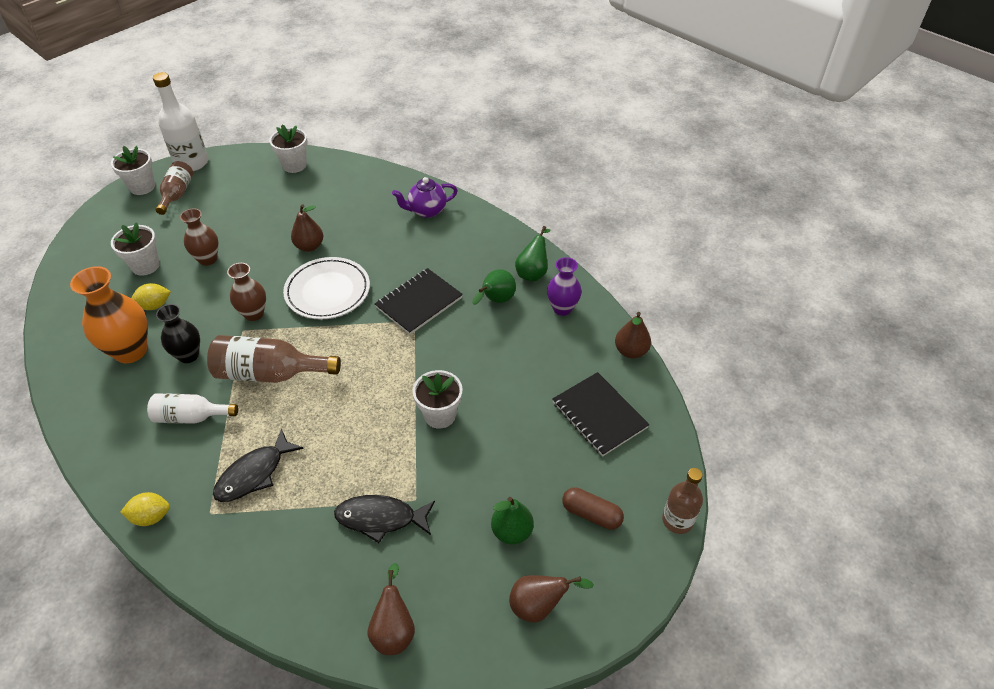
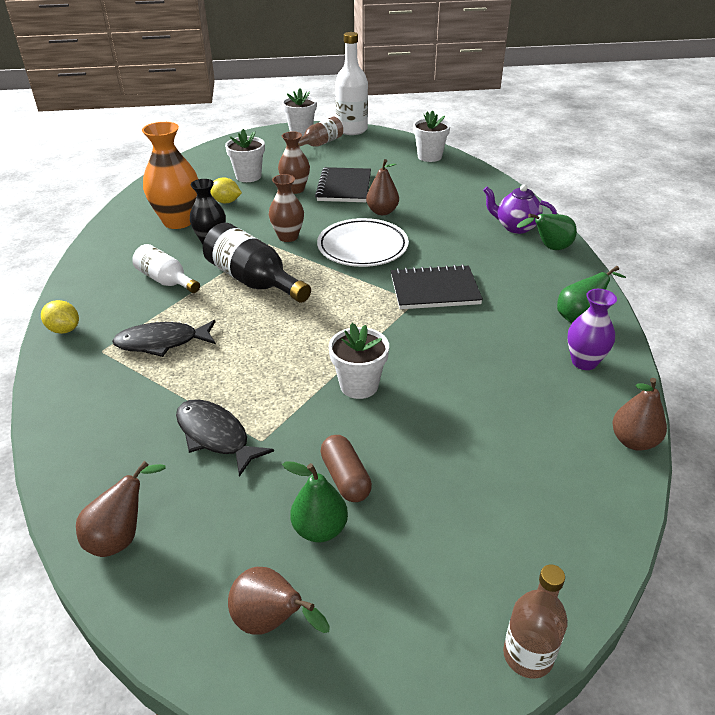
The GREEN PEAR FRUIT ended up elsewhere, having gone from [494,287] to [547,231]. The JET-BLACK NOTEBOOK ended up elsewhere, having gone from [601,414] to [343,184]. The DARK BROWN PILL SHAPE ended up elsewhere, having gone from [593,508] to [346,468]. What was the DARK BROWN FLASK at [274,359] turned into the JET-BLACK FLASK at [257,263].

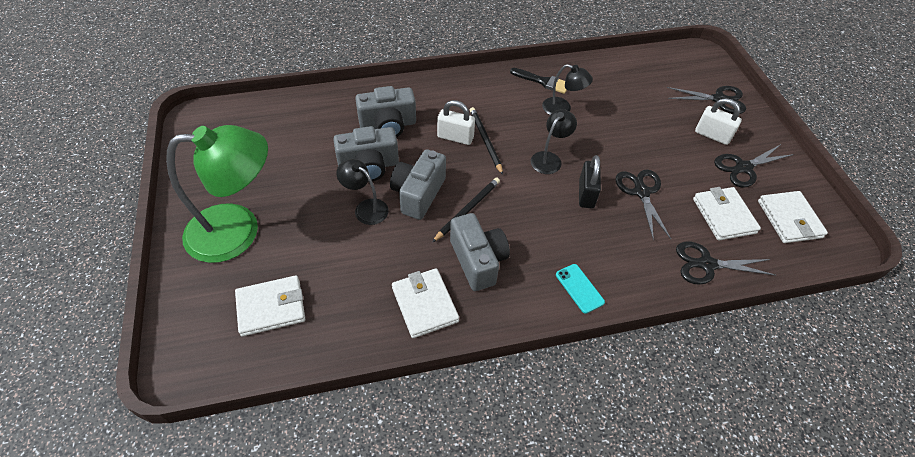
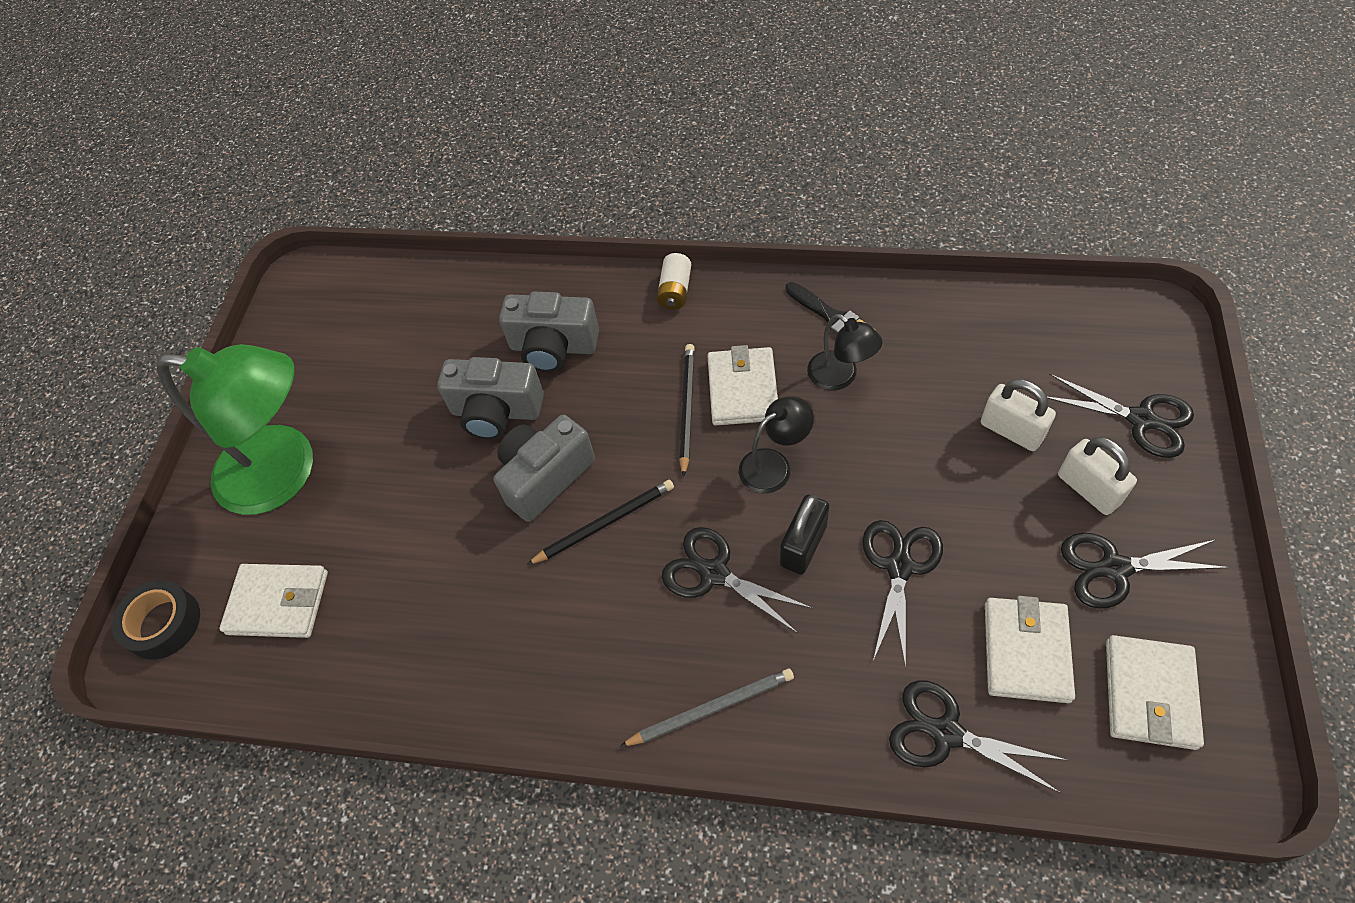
The second view lost the JET-BLACK READING LAMP at [362,192]. The second view lost the GRAY CAMERA at [480,252]. The second view gained the JET-BLACK TAPE at [156,620]. The second view gained the PURE WHITE POWER CELL at [674,281]. The second view gained the JET-BLACK PAIR OF SCISSORS at [737,580]. The PURE WHITE WALLET ended up elsewhere, having gone from [425,303] to [742,385]. The PURE WHITE LOCK ended up elsewhere, having gone from [456,122] to [1018,415]. Where the AQUA SMARTPHONE stood at [580,289], the GRAY LEAD PENCIL came to stand at [707,707].

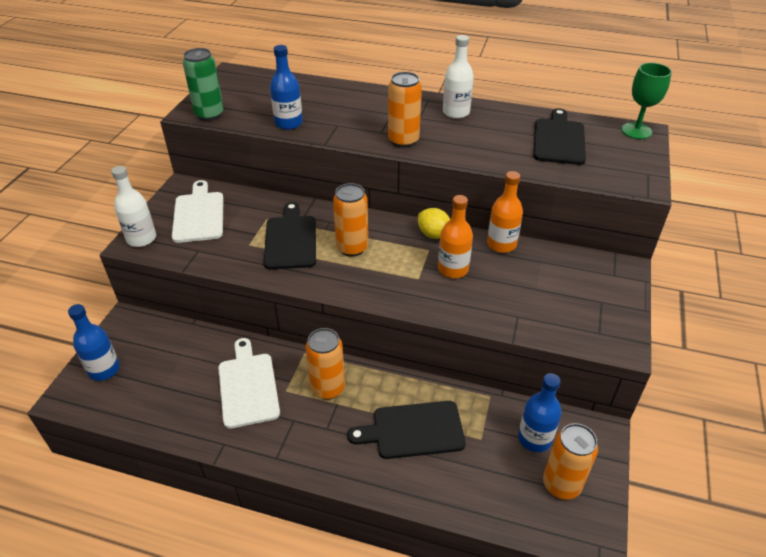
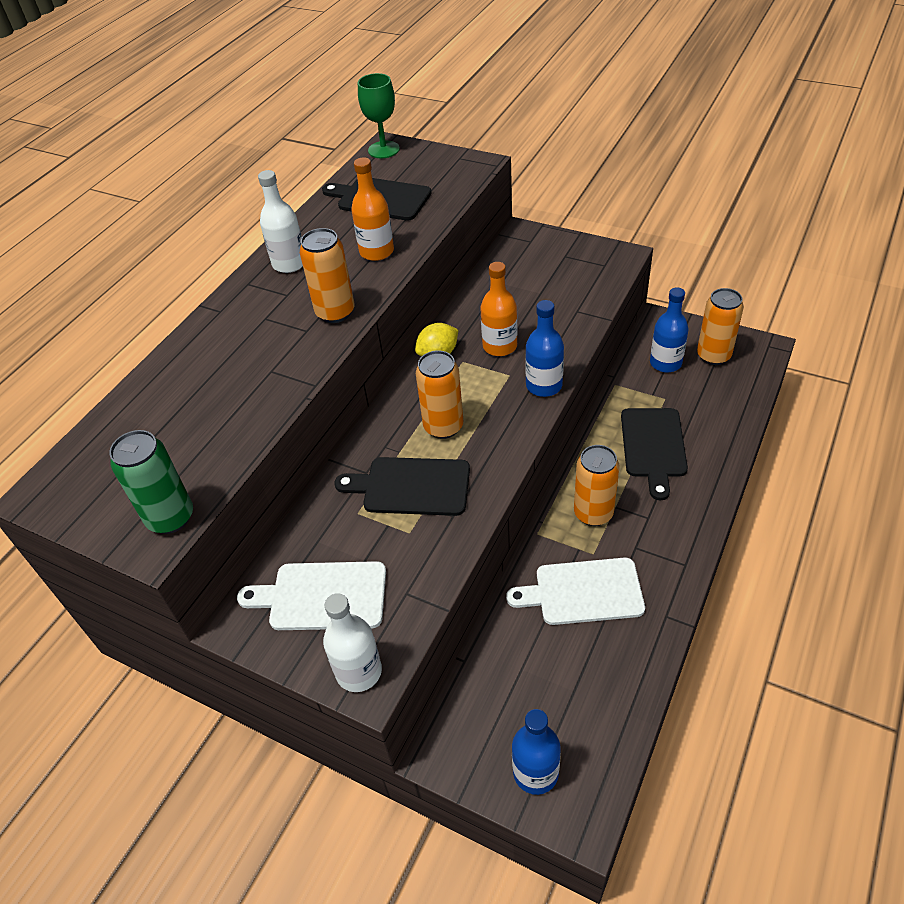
The COBALT FLASK ended up elsewhere, having gone from [286,87] to [544,348]. The ORANGE FLASK ended up elsewhere, having gone from [505,212] to [372,209].

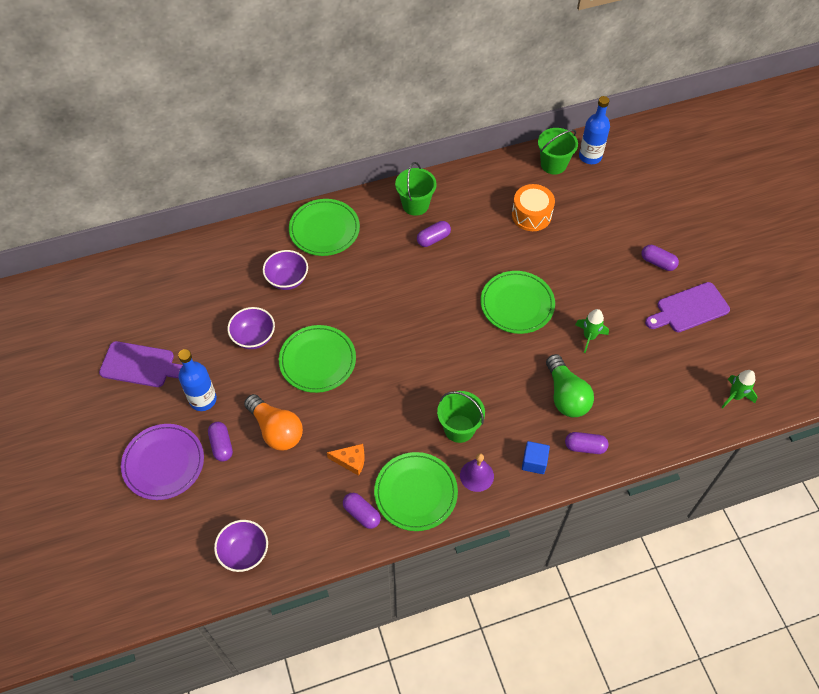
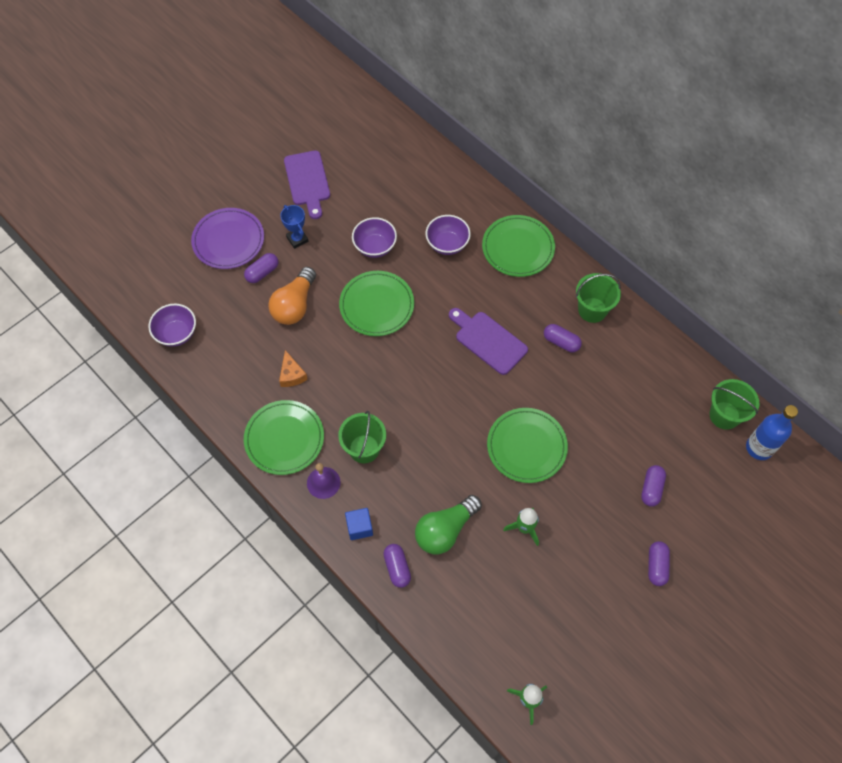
The second view lost the ORANGE DRUM at [533,207]. The PURPLE PILL SHAPE ended up elsewhere, having gone from [362,511] to [653,486]. The PURPLE CHOPPING BOARD ended up elsewhere, having gone from [687,307] to [488,341]. Where the COBALT FLASK stood at [197,380], the COBALT TROPHY came to stand at [294,227].

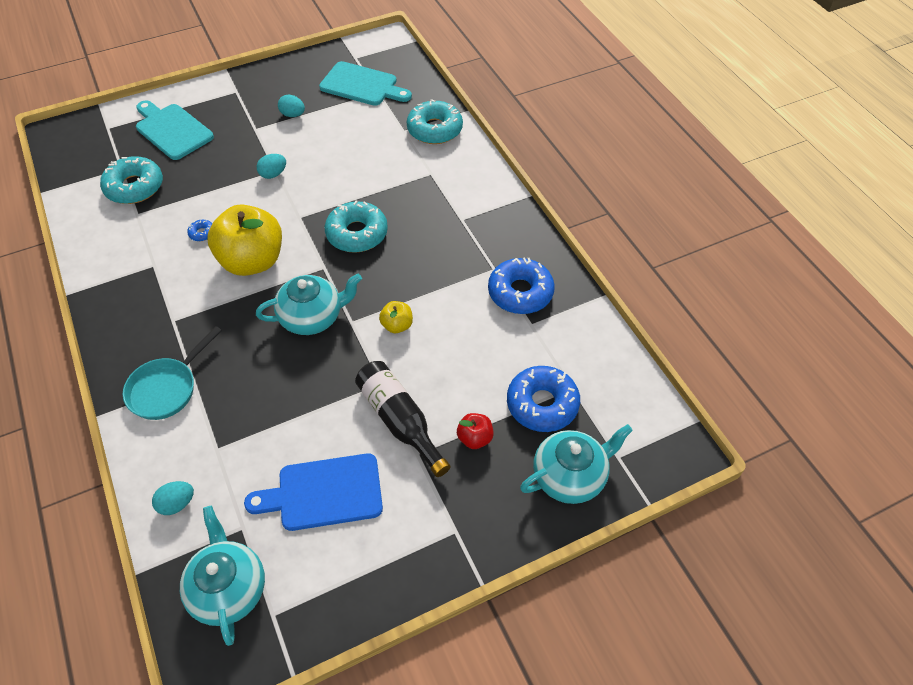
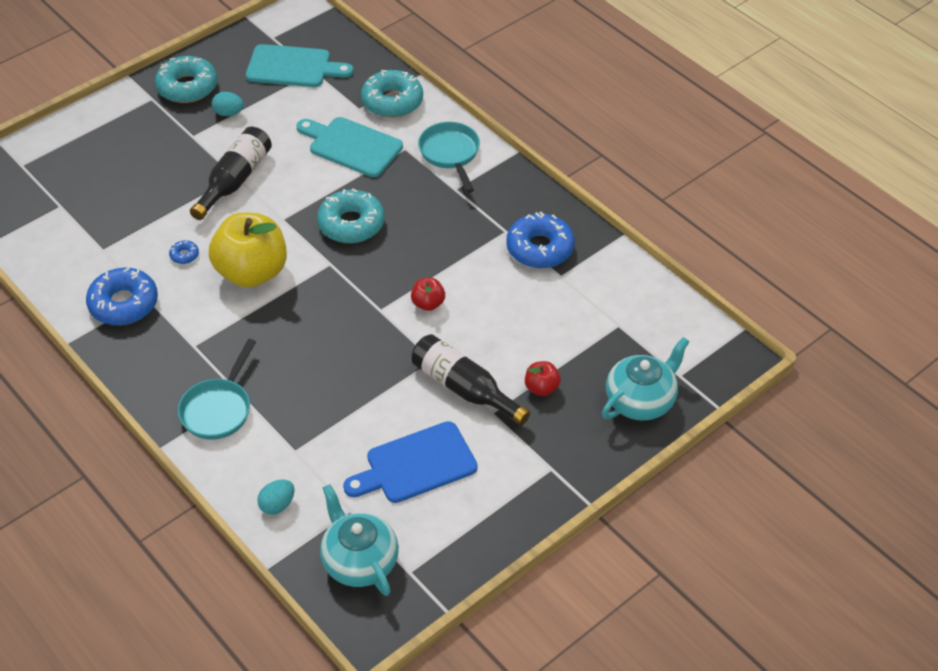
The second view lost the AQUA CHINA TEAPOT at [309,304]. The second view gained the AQUA SKILLET at [449,157]. The AQUA DOUGHNUT ended up elsewhere, having gone from [131,180] to [186,79]. The AQUA CHOPPING BOARD ended up elsewhere, having gone from [175,130] to [350,147]. The COBALT DOUGHNUT ended up elsewhere, having gone from [543,399] to [122,296]. Where the AQUA EGG SHAPE stood at [271,166], the JET-BLACK FLASK came to stand at [231,173]. What was the YELLOW TOY APPLE at [396,317] turned into the SCARLET TOY APPLE at [428,294].

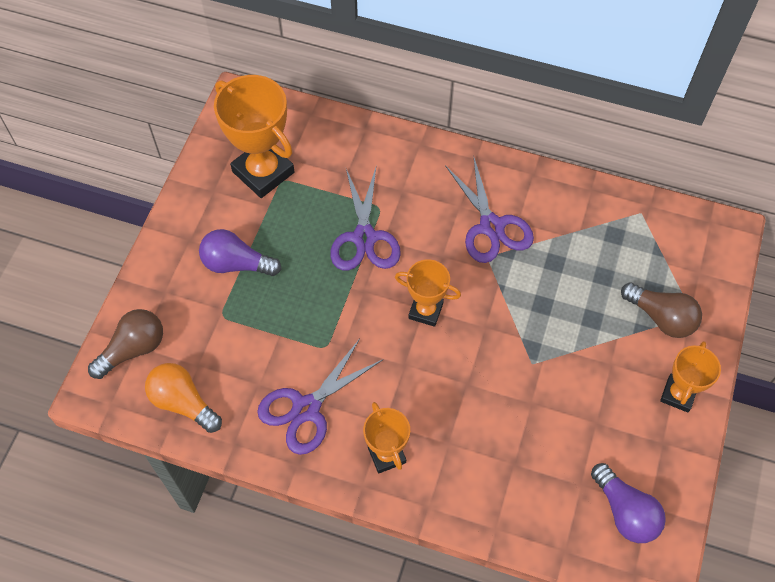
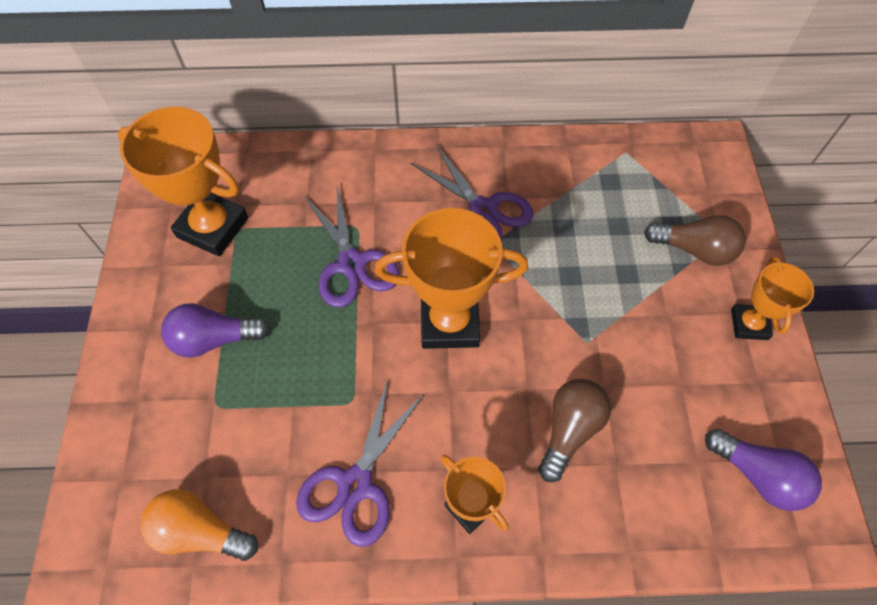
The DARK BROWN LIGHT BULB ended up elsewhere, having gone from [125,344] to [574,430]. The size of the ORANGE TROPHY at [428,293] changed by a factor of 1.72.

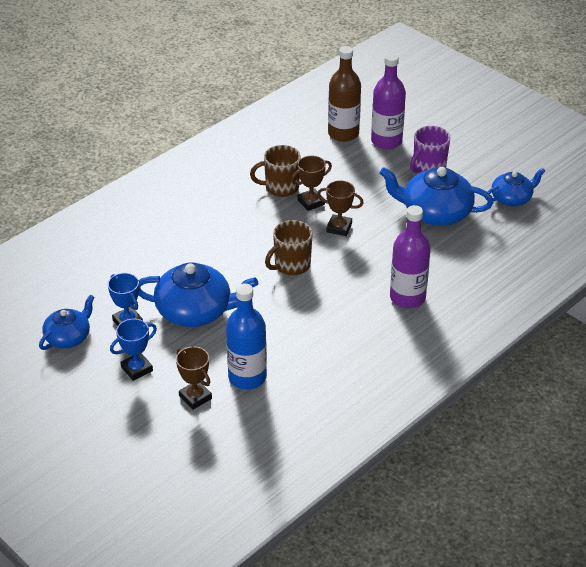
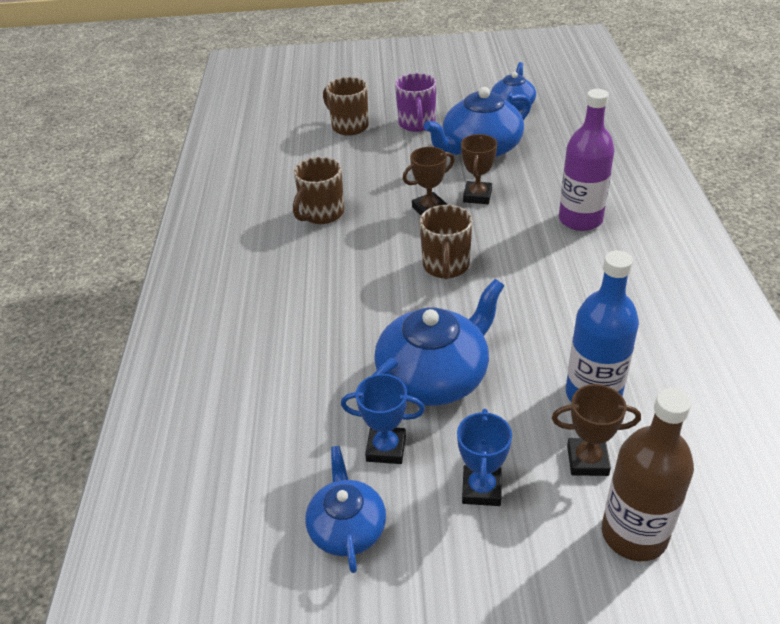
The DARK BROWN TROPHY ended up elsewhere, having gone from [311,183] to [479,169]. The DARK BROWN FLASK ended up elsewhere, having gone from [344,94] to [648,474]. Where the PURPLE FLASK stood at [388,101], the DARK BROWN TEA MUG came to stand at [346,106].

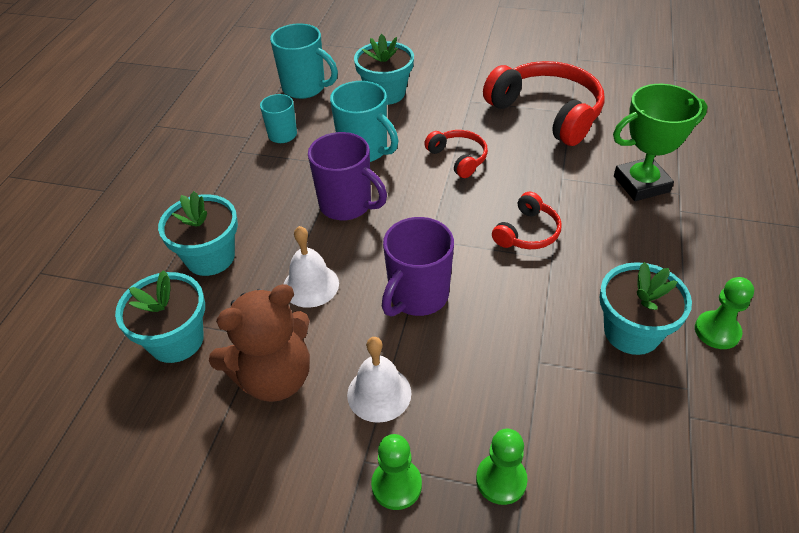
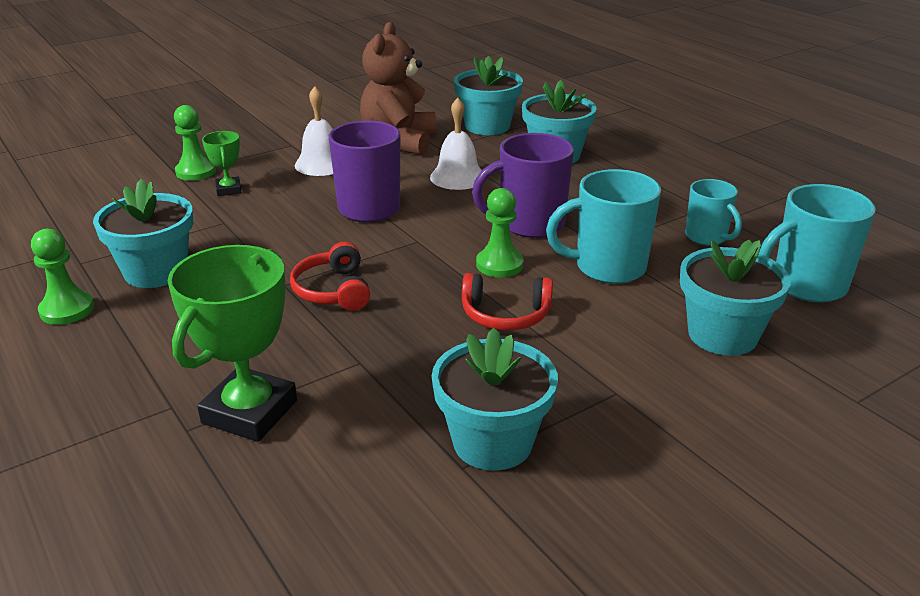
The second view gained the GREEN TROPHY at [222,163]. The GREEN CHESS PAWN ended up elsewhere, having gone from [396,472] to [500,232]. Where the SCARLET HEADPHONES stood at [544,103], the AQUA POTTED PLANT came to stand at [495,399].

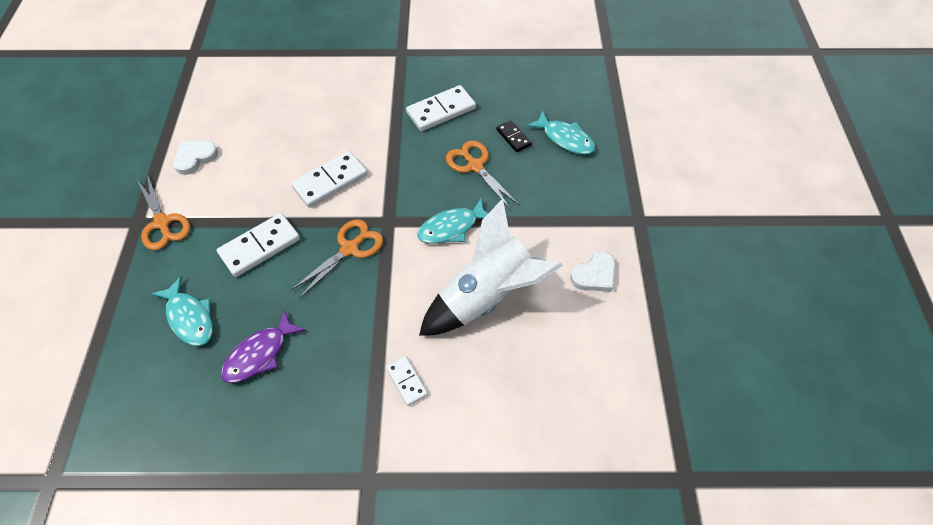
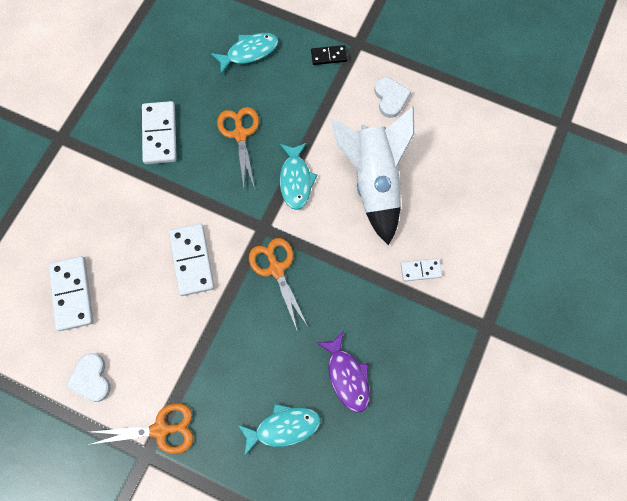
The PURE WHITE DOMINO ended up elsewhere, having gone from [258,245] to [71,293]. The JET-BLACK DOMINO ended up elsewhere, having gone from [514,136] to [329,55]. The ORANGE PAIR OF SCISSORS at [483,175] ended up facing another way, 90 degrees clockwise from before.

